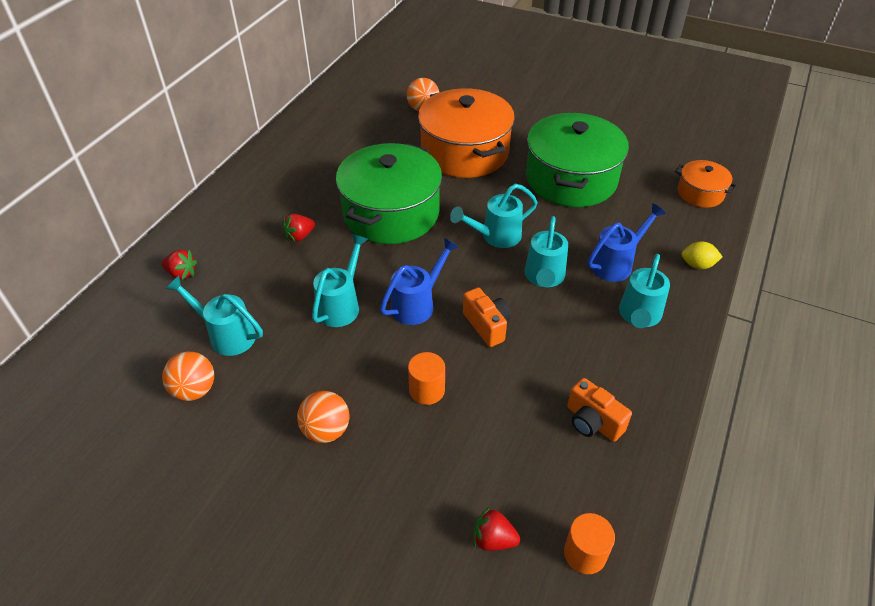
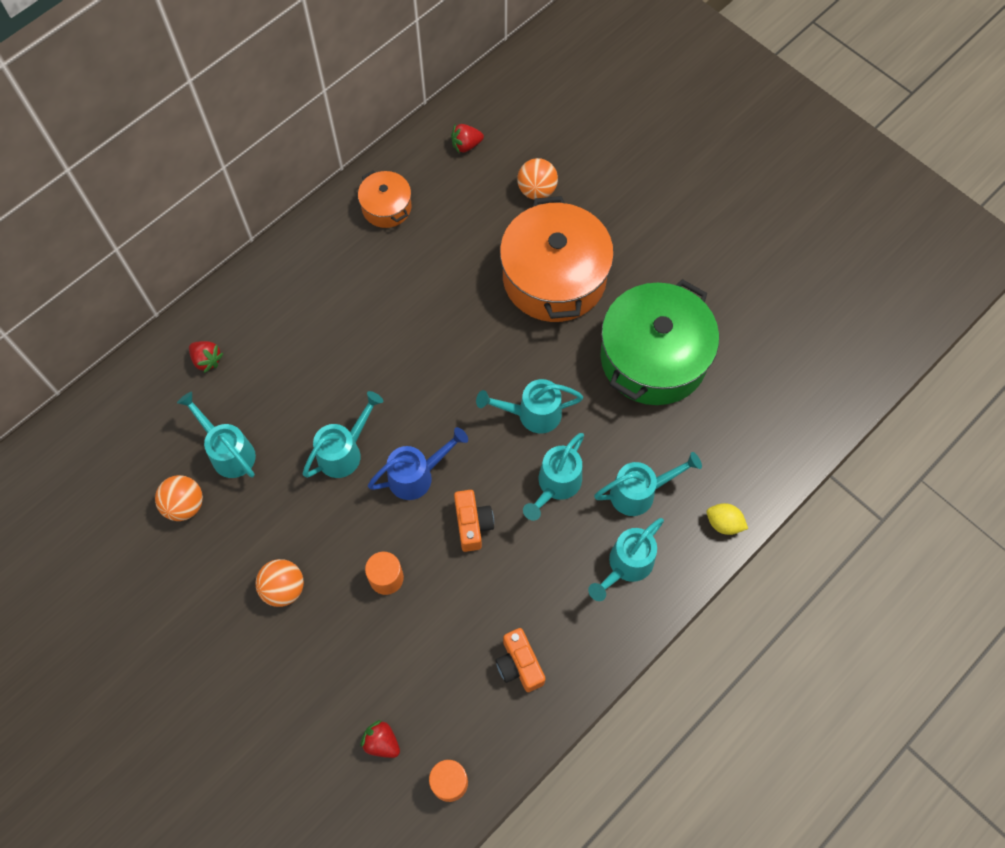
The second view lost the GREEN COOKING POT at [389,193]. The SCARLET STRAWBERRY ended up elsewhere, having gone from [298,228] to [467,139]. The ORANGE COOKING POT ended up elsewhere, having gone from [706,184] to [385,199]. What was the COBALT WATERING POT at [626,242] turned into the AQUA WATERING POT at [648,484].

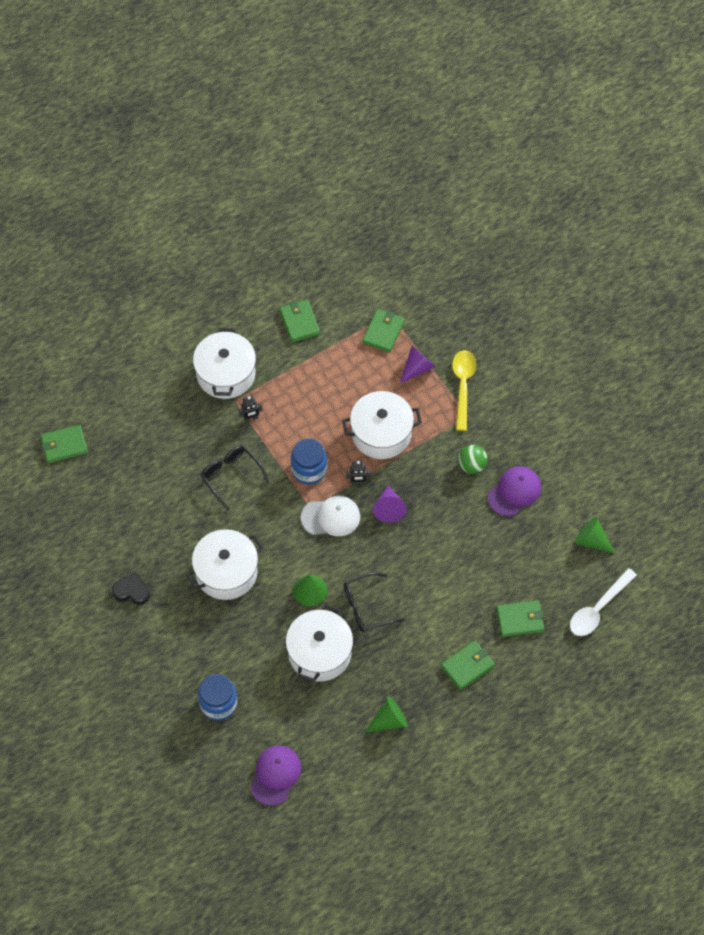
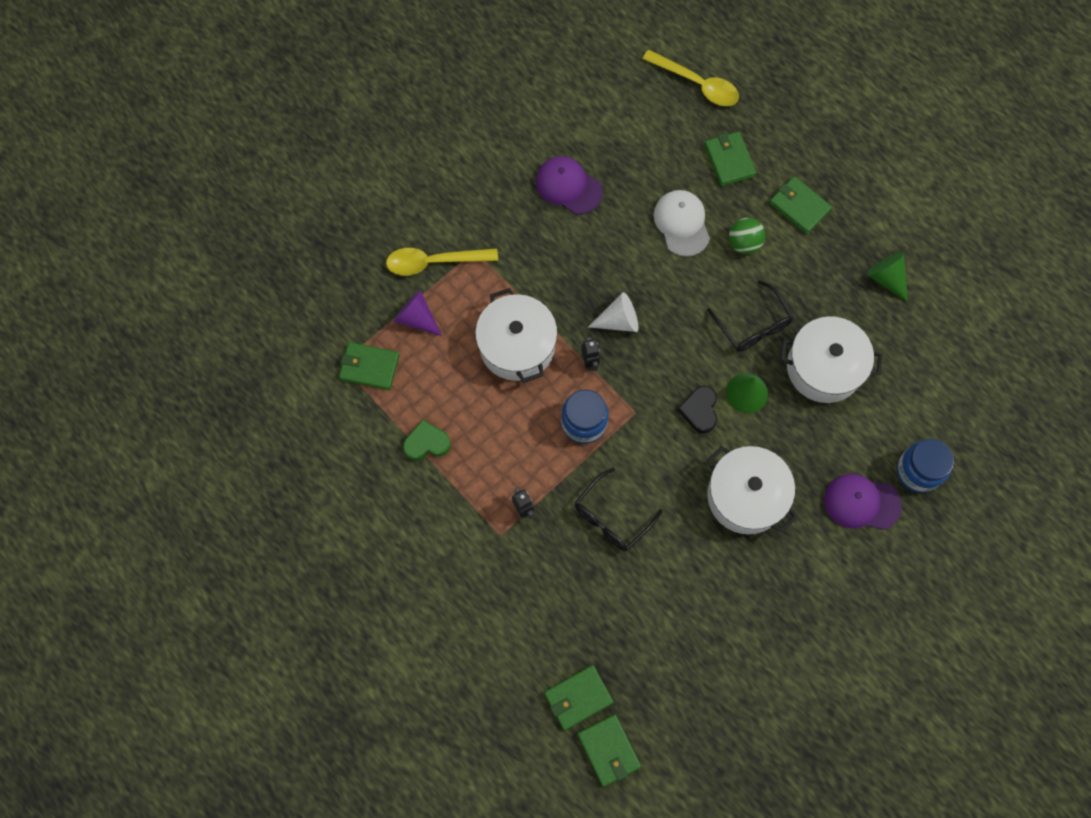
The second view lost the PURE WHITE COOKING POT at [224,363]. The second view lost the GREEN CONE at [595,535]. The second view gained the GREEN LOVE HEART at [427,440]. The JET-BLACK LOVE HEART ended up elsewhere, having gone from [131,588] to [697,409]. The PURPLE PEAKED CAP ended up elsewhere, having gone from [275,776] to [863,502]. The GREEN WALLET ended up elsewhere, having gone from [299,321] to [579,698]. The PURE WHITE PEAKED CAP ended up elsewhere, having gone from [330,516] to [682,223]. The GREEN SPHERE ended up elsewhere, having gone from [473,459] to [747,236]. What was the PURPLE CONE at [390,504] turned into the PURE WHITE CONE at [613,312]. What was the PURE WHITE SPOON at [603,602] turned into the YELLOW SPOON at [690,78].

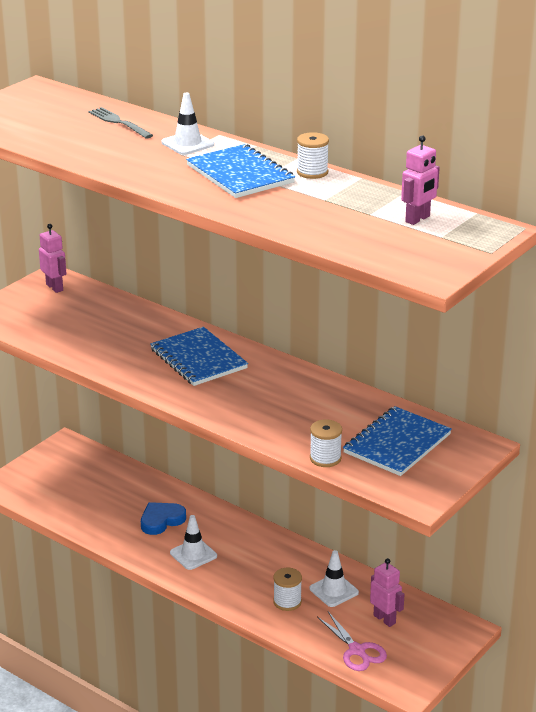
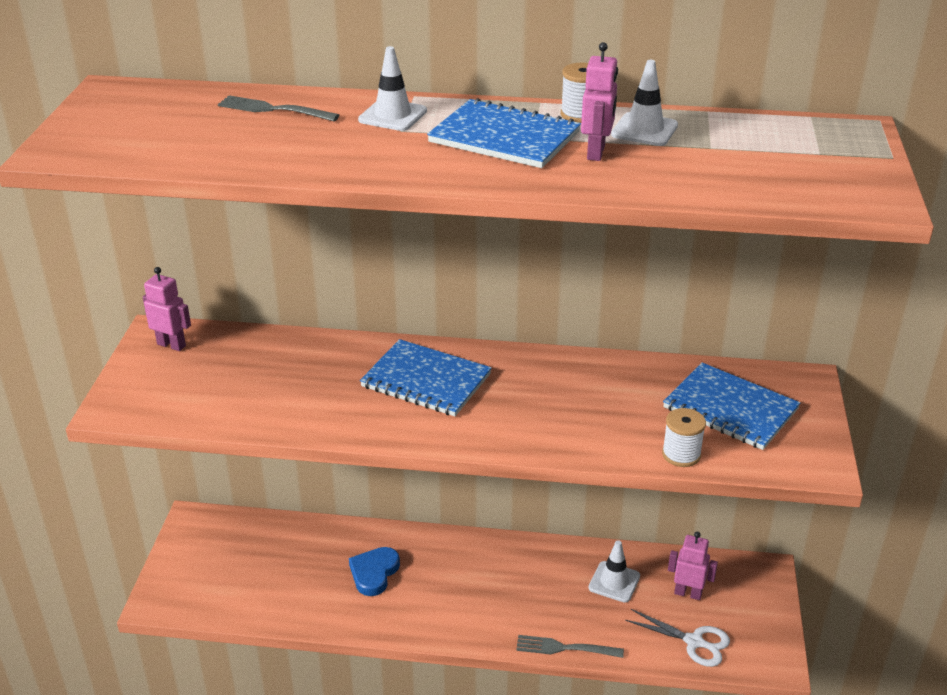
The second view lost the PURE WHITE BOBBIN at [287,589]. The second view gained the GRAY DINNER FORK at [570,646]. The PURE WHITE TRAFFIC CONE ended up elsewhere, having gone from [193,542] to [644,103]. The ROSE-PINK TOY ROBOT ended up elsewhere, having gone from [420,180] to [599,101]. What was the ROSE-PINK PAIR OF SCISSORS at [352,641] turned into the PURE WHITE PAIR OF SCISSORS at [677,638]. The COBALT NOTEBOOK at [397,441] ended up facing another way, 60 degrees counterclockwise from before.

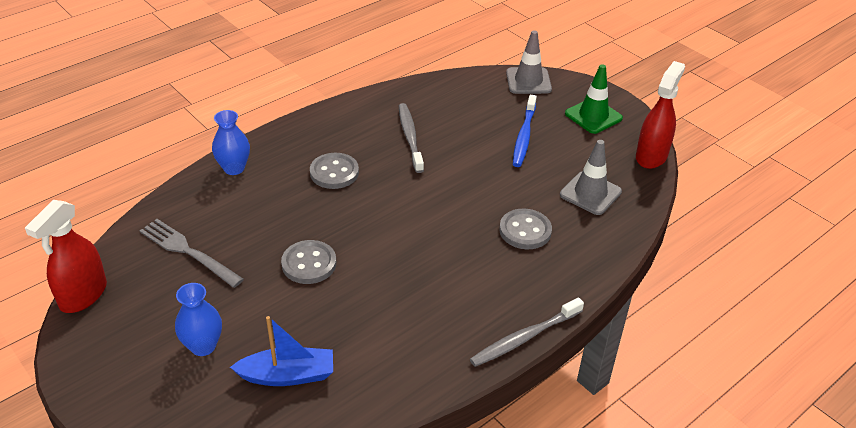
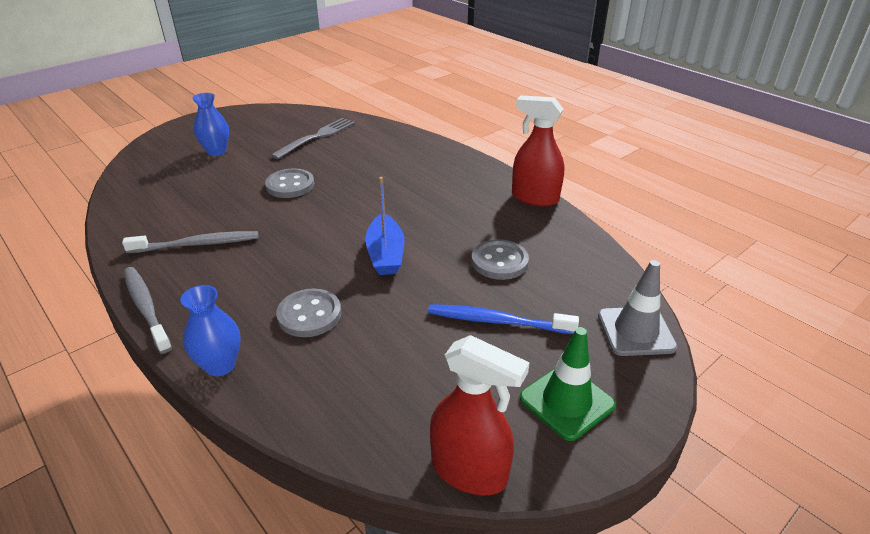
The second view lost the GRAY TRAFFIC CONE at [591,177]. The SCARLET SPRAY BOTTLE ended up elsewhere, having gone from [66,256] to [538,151]. The COBALT VASE ended up elsewhere, having gone from [231,142] to [210,330]. The COBALT BOAT ended up elsewhere, having gone from [281,351] to [385,226]. The GRAY BUTTON ended up elsewhere, having gone from [334,171] to [500,259]. The GRAY TOOTH BRUSH ended up elsewhere, having gone from [411,138] to [190,242].

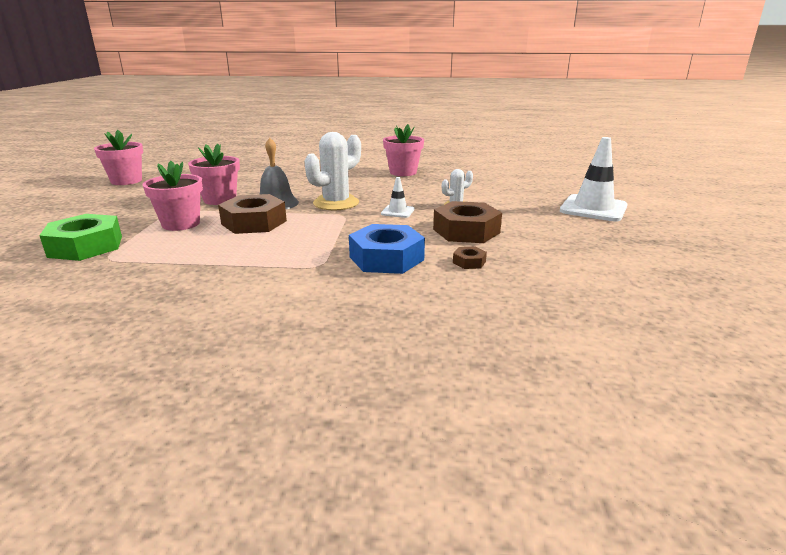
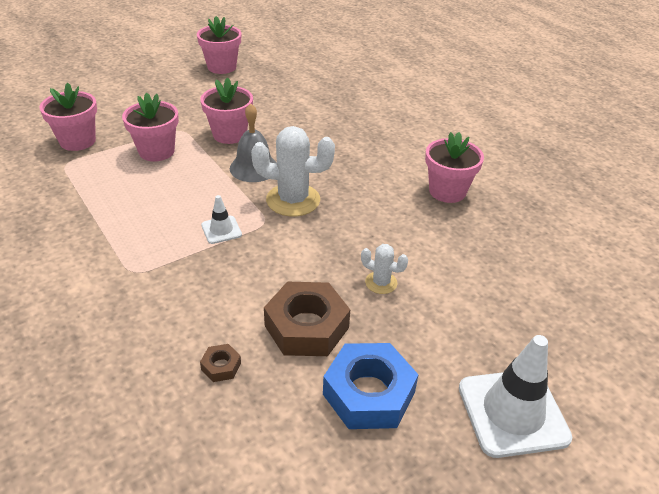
The second view lost the DARK BROWN HEX NUT at [252,214]. The COBALT HEX NUT ended up elsewhere, having gone from [387,249] to [371,386]. The PURE WHITE TRAFFIC CONE ended up elsewhere, having gone from [397,197] to [221,219]. Where the GREEN HEX NUT stood at [80,237], the ROSE-PINK POTTED PLANT came to stand at [68,117].

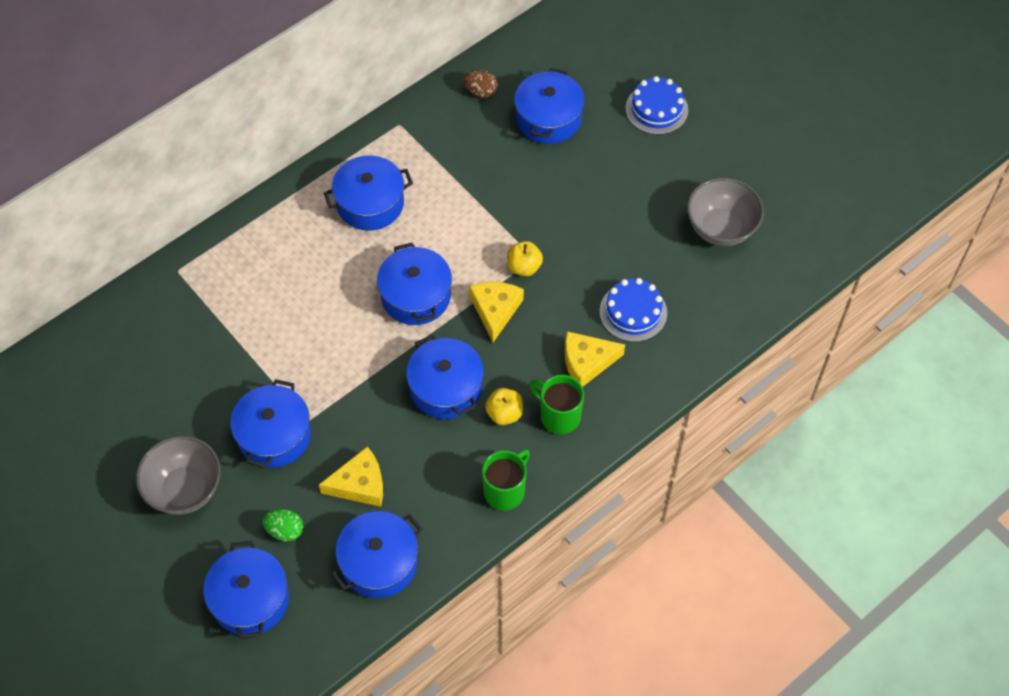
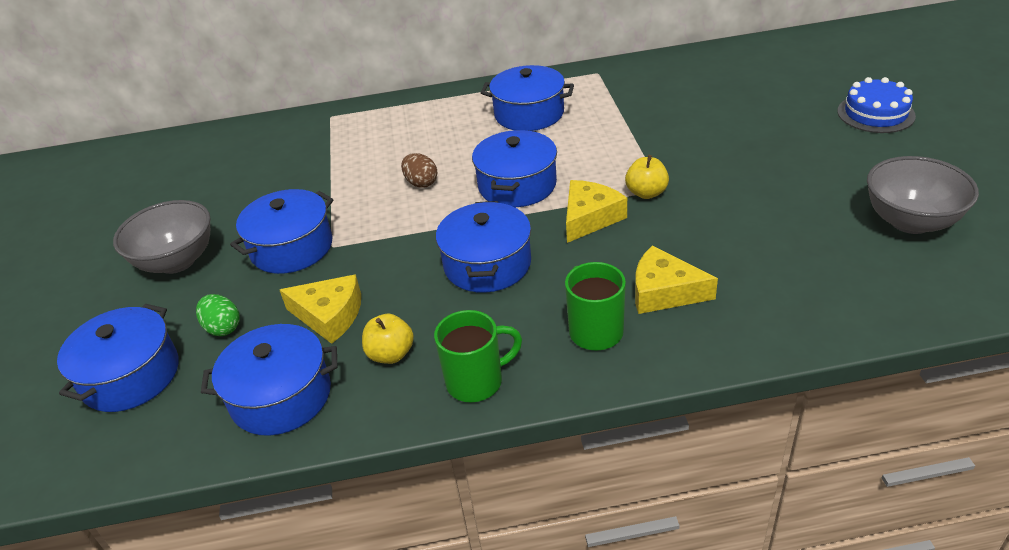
The second view lost the COBALT COOKING POT at [549,106]. The second view lost the COBALT CAKE at [633,310]. The DARK BROWN EGG SHAPE ended up elsewhere, having gone from [480,84] to [419,170]. The YELLOW TOY APPLE ended up elsewhere, having gone from [504,406] to [388,339].

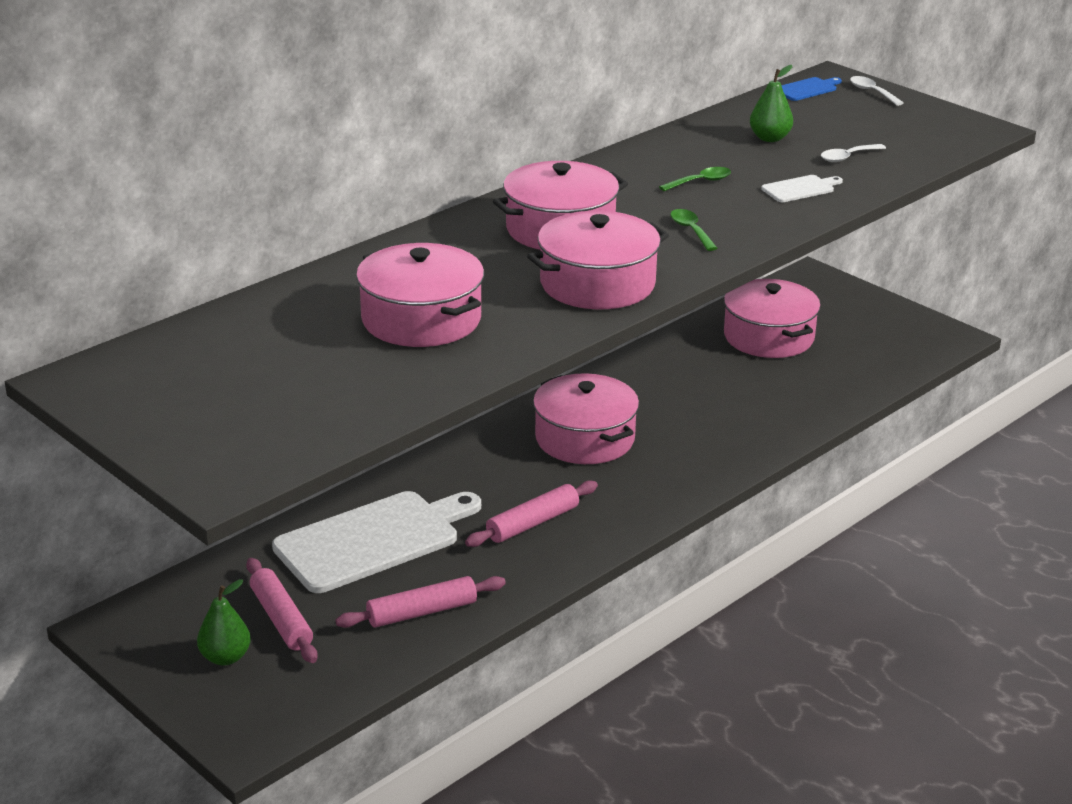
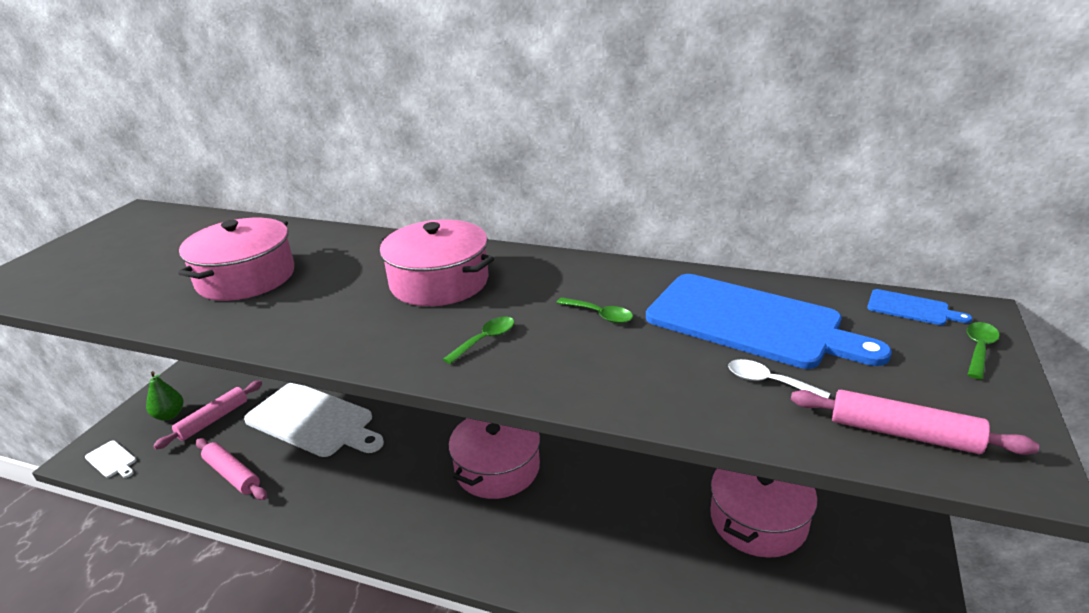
The second view lost the ROSE-PINK COOKING POT at [598,260]. The ROSE-PINK DOUGH ROLLER ended up elsewhere, having gone from [531,513] to [915,422]. The PURE WHITE CHOPPING BOARD ended up elsewhere, having gone from [802,188] to [110,459]. Where the GREEN PEAR FRUIT stood at [771,103], the COBALT CHOPPING BOARD came to stand at [769,321]. What was the PURE WHITE SPOON at [877,91] turned into the GREEN SPOON at [983,350].

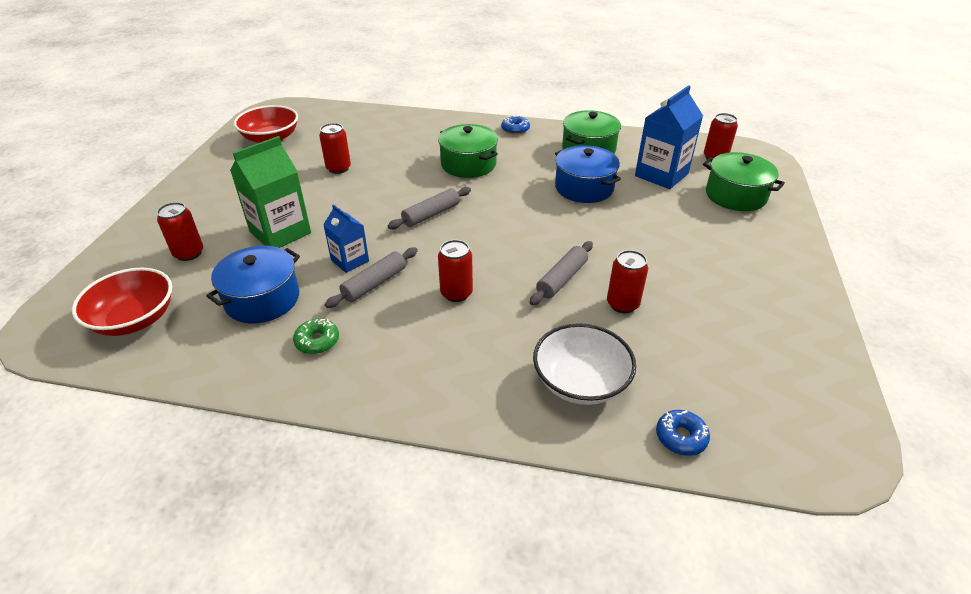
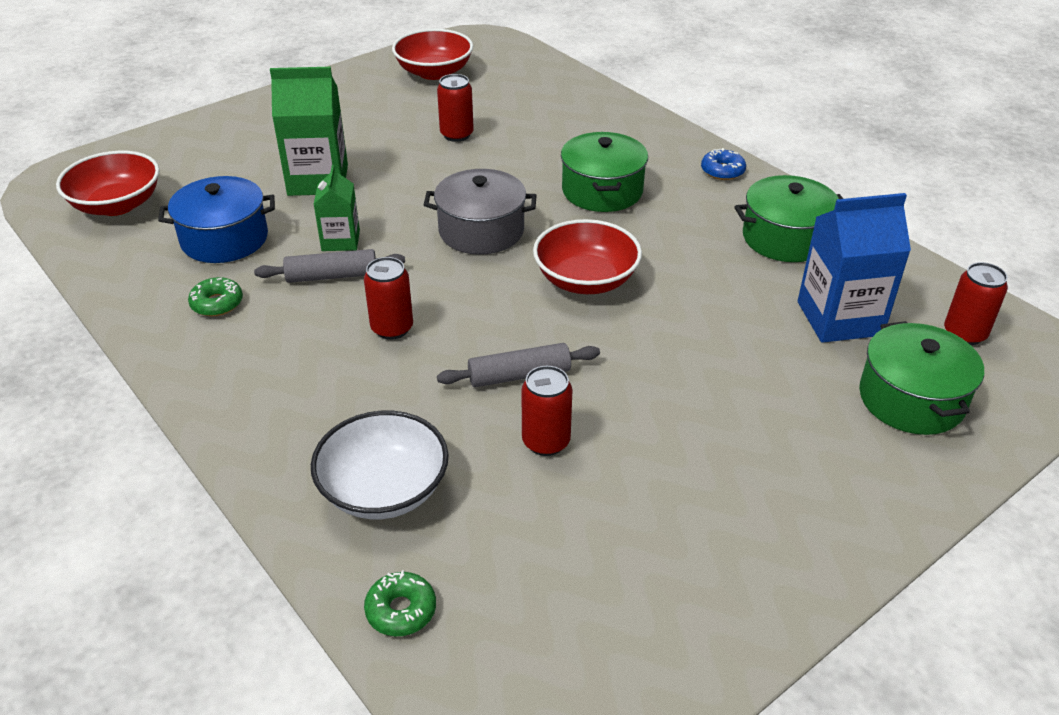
The second view lost the SCARLET CAN at [180,231]. The second view lost the COBALT COOKING POT at [588,174]. The second view gained the SCARLET BOWL at [587,256]. Where the GRAY DOUGH ROLLER stood at [429,208], the GRAY COOKING POT came to stand at [480,212]. What was the COBALT JUICE CARTON at [346,238] turned into the GREEN JUICE CARTON at [337,208]. What was the COBALT DOUGHNUT at [683,433] turned into the GREEN DOUGHNUT at [400,603].

